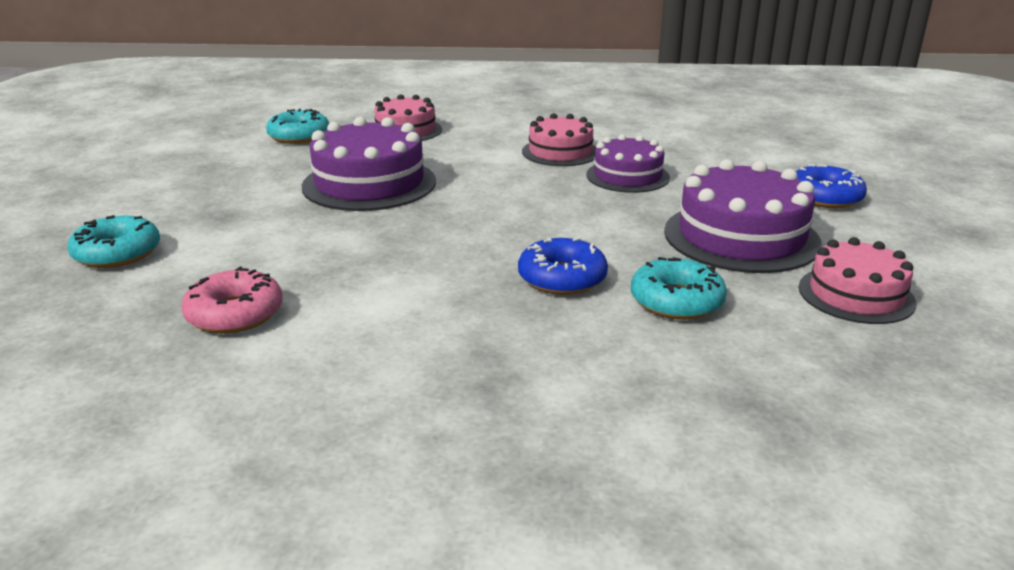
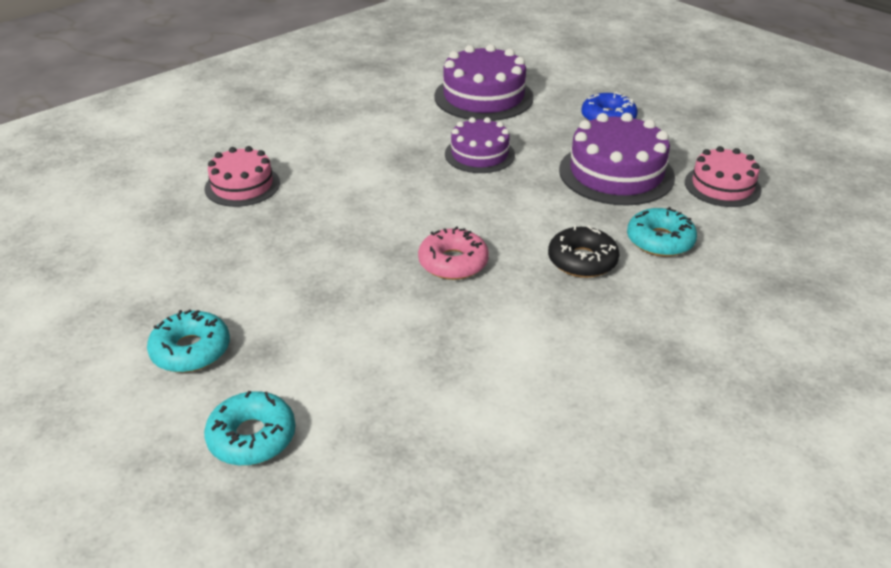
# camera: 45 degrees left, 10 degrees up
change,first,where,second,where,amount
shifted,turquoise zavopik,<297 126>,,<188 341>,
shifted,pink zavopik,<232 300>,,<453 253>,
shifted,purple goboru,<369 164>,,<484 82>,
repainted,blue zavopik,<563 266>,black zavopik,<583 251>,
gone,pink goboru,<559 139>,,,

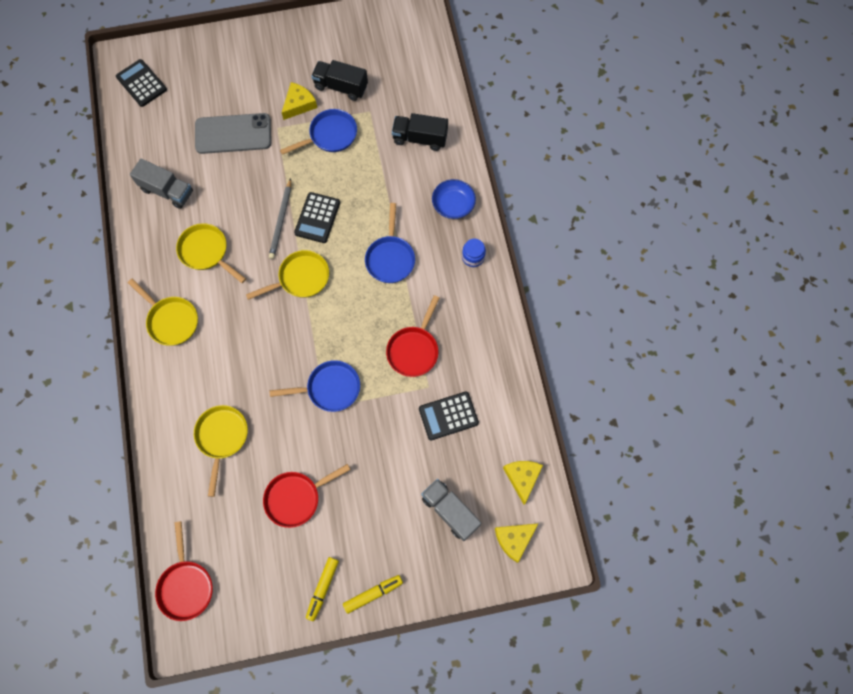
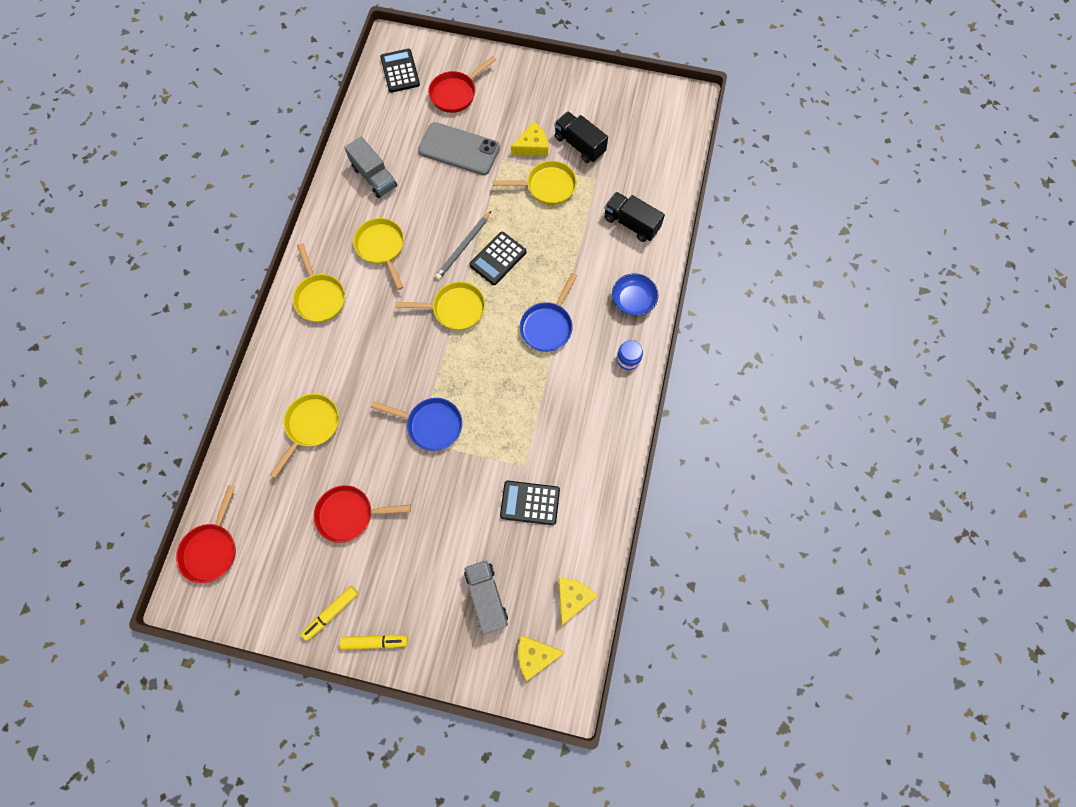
# camera: 25 degrees right, 0 degrees up
change,first,where,second,where,amount
shifted,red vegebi,<412 336>,,<462 84>,
repainted,blue vegebi,<318 132>,yellow vegebi,<535 183>,

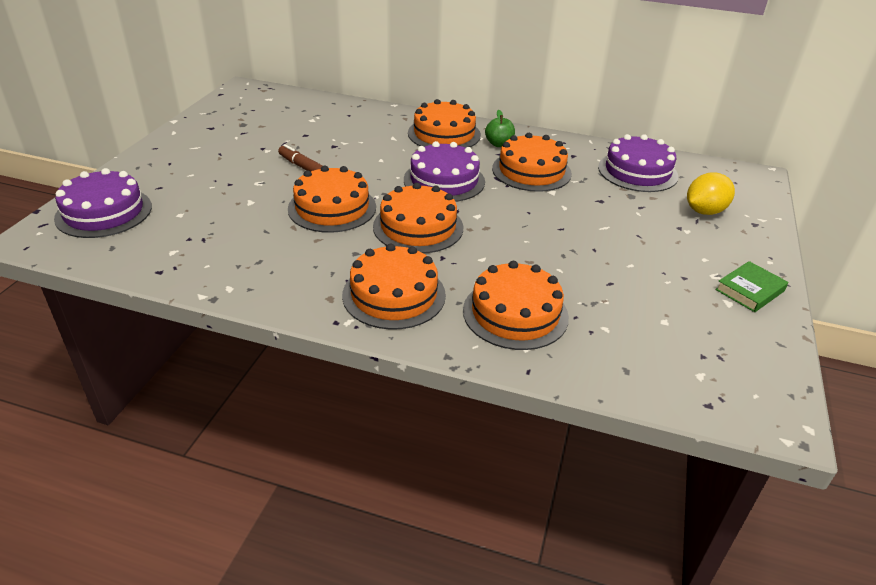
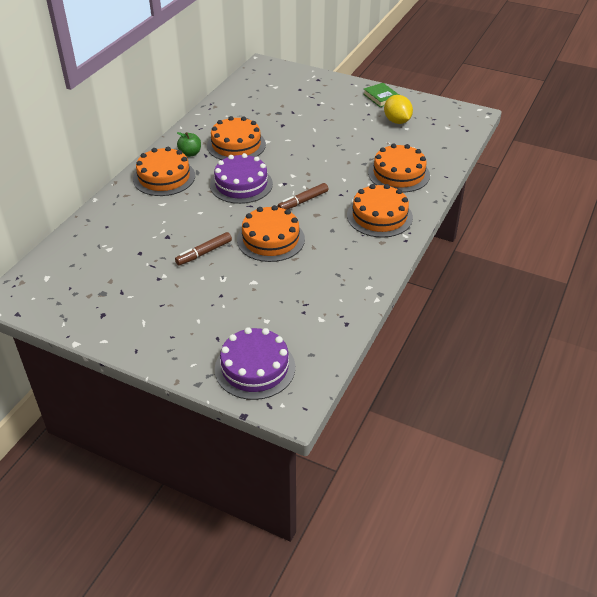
# camera: 80 degrees left, 5 degrees up
change,first,where,second,where,amount
swapped,orange goboru,<418 218>,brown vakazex,<302 196>,
shifted,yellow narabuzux,<711 194>,,<398 109>,
gone,purple goboru,<638 163>,,,

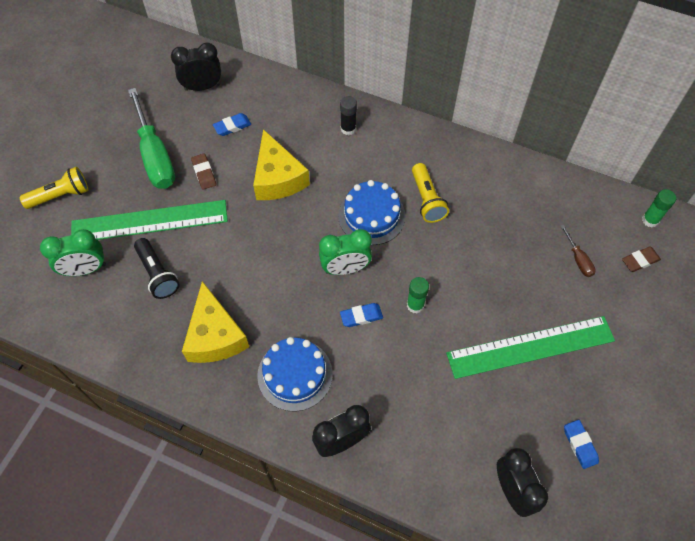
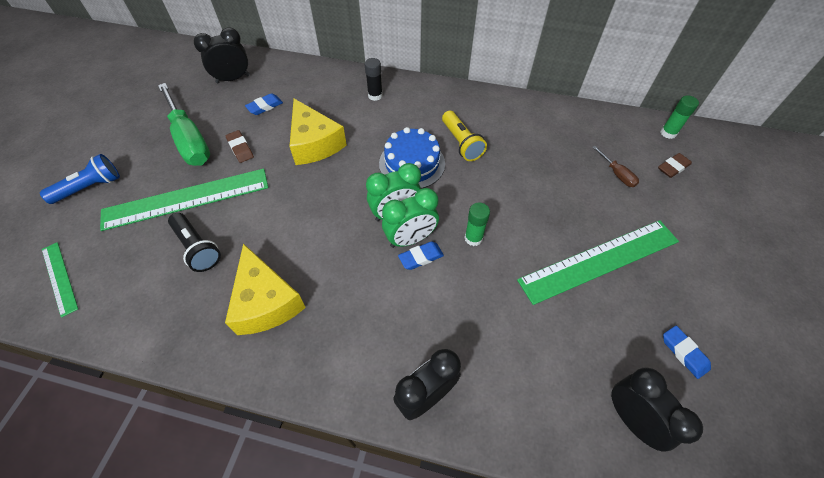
# camera: 10 degrees left, 5 degrees down
change,first,where,second,where,amount
repainted,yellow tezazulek,<54 188>,blue tezazulek,<80 179>,
new,,,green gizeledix,<60 280>,
shifted,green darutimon,<73 252>,,<410 218>,
gone,blue goboru,<295 374>,,,

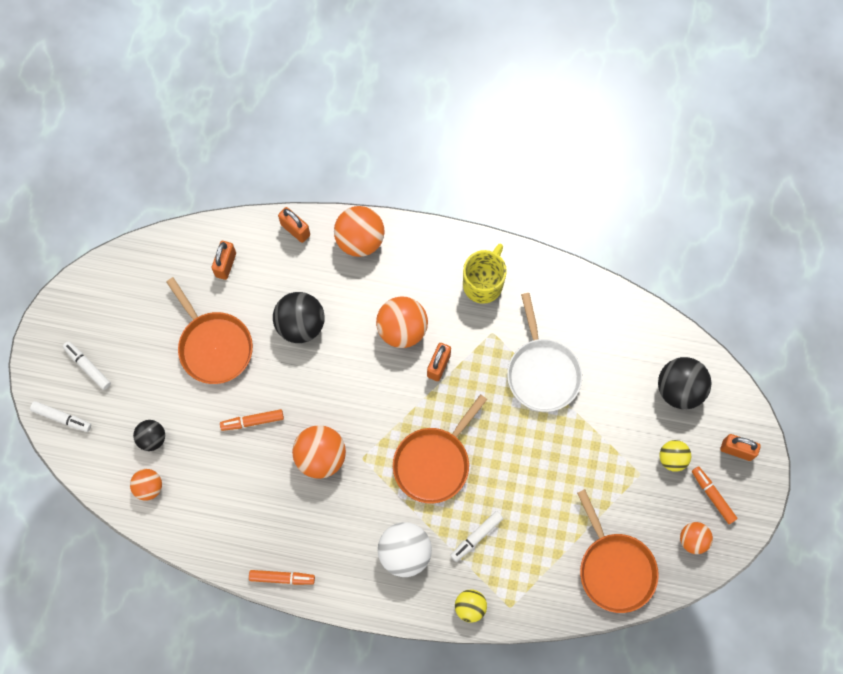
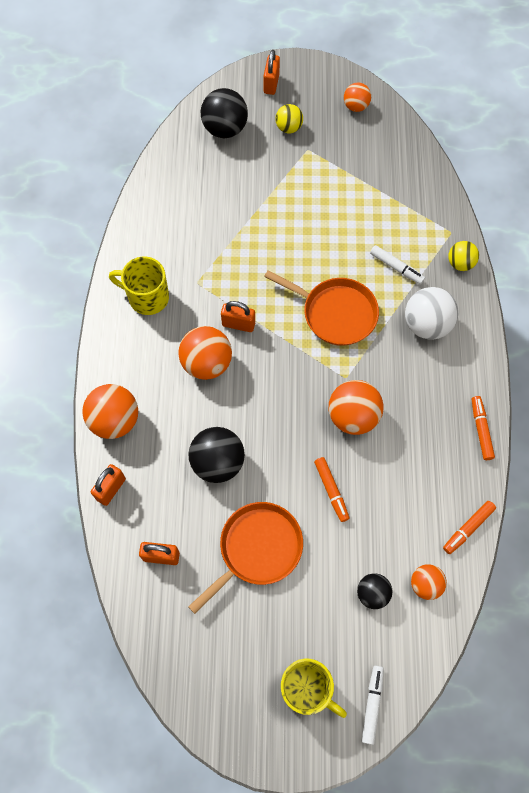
# camera: 100 degrees left, 5 degrees down
change,first,where,second,where,amount
swapped,white vakazex,<87 365>,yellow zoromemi,<314 688>,
shifted,orange vakazex,<715 495>,,<469 527>,
gone,white vegebi,<544 352>,,,
gone,orange vegebi,<618 551>,,,

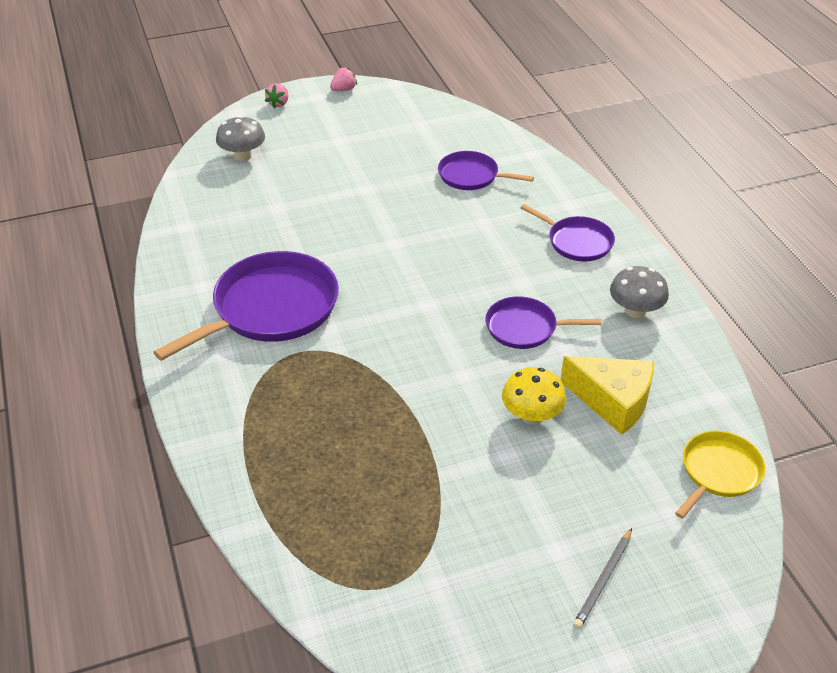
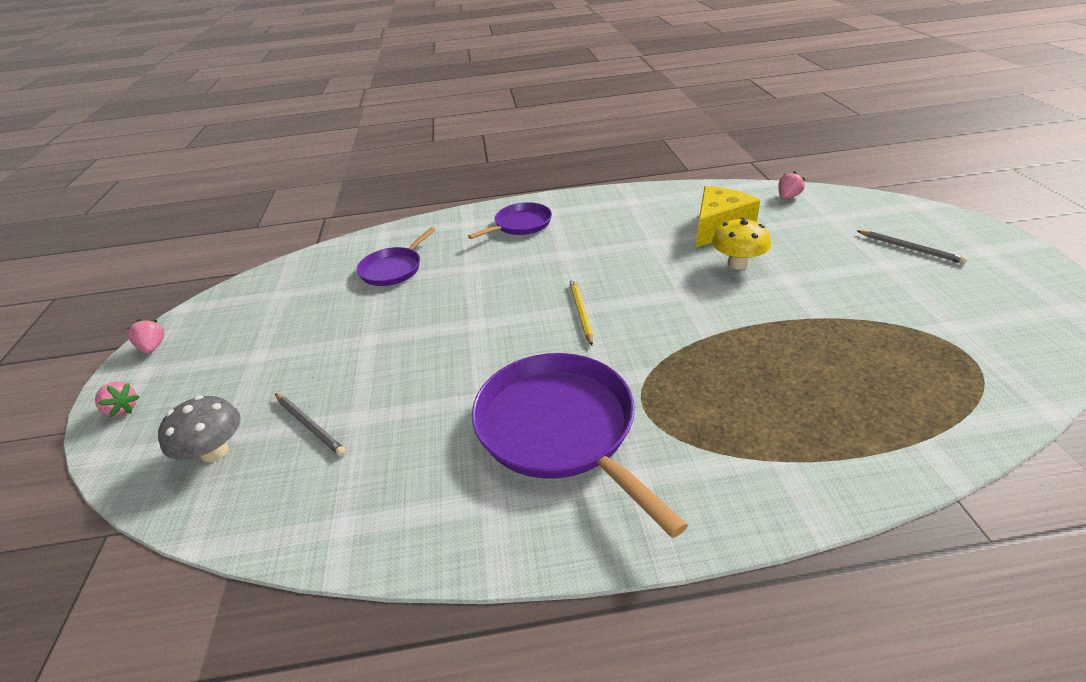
# camera: 75 degrees left, 5 degrees down
change,first,where,second,where,amount
new,,,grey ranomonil,<310 424>,
new,,,yellow ranomonil,<581 312>,
swapped,yellow vegebi,<720 475>,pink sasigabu,<791 185>,
gone,purple vegebi,<543 322>,,,
gone,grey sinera,<639 292>,,,

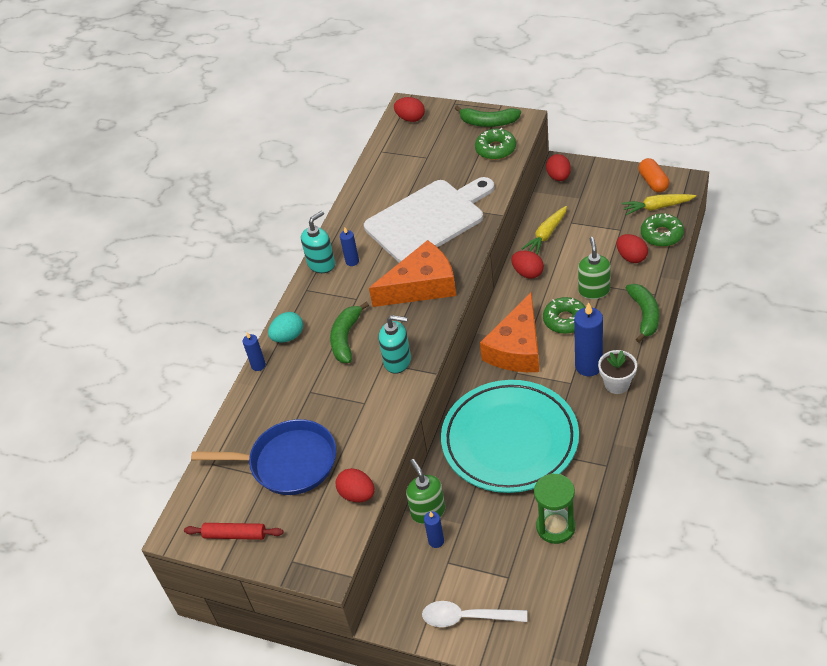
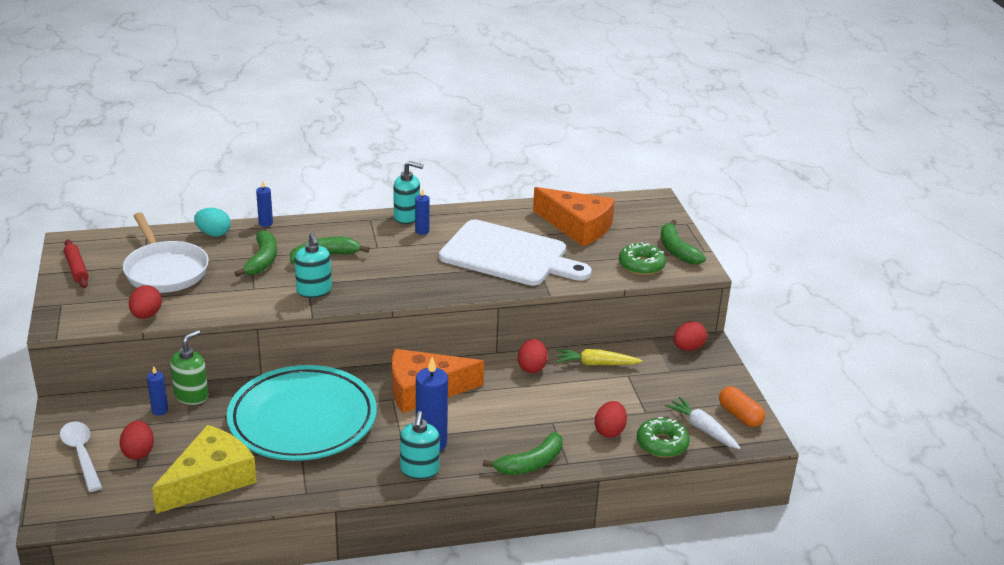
# camera: 50 degrees right, 15 degrees down
change,first,where,second,where,amount
shifted,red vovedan,<409 109>,,<136 440>,
repainted,blue vegebi,<263 457>,white vegebi,<166 253>,
swapped,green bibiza,<554 508>,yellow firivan,<204 469>,
shifted,turquoise vovedan,<285 327>,,<212 222>,
new,,,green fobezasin,<255 253>,
swapped,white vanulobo,<617 372>,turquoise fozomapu,<420 445>,
shifted,orange firivan,<412 273>,,<574 216>,
repainted,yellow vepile,<658 204>,white vepile,<702 423>,
rotated,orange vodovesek,<654 175>,,<742 406>,75 degrees counterclockwise
gone,green zavopik,<564 315>,,,
gone,green fozomapu,<594 268>,,,

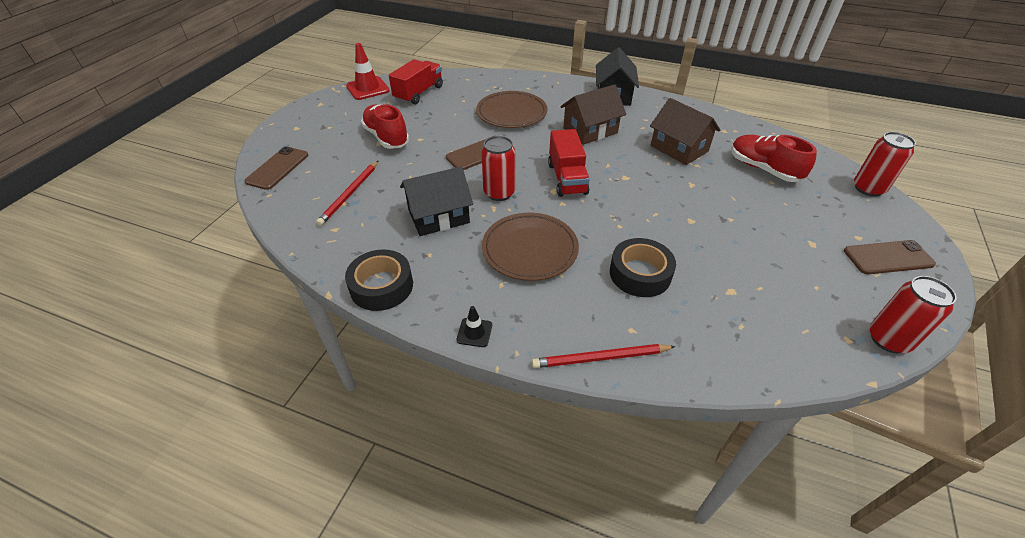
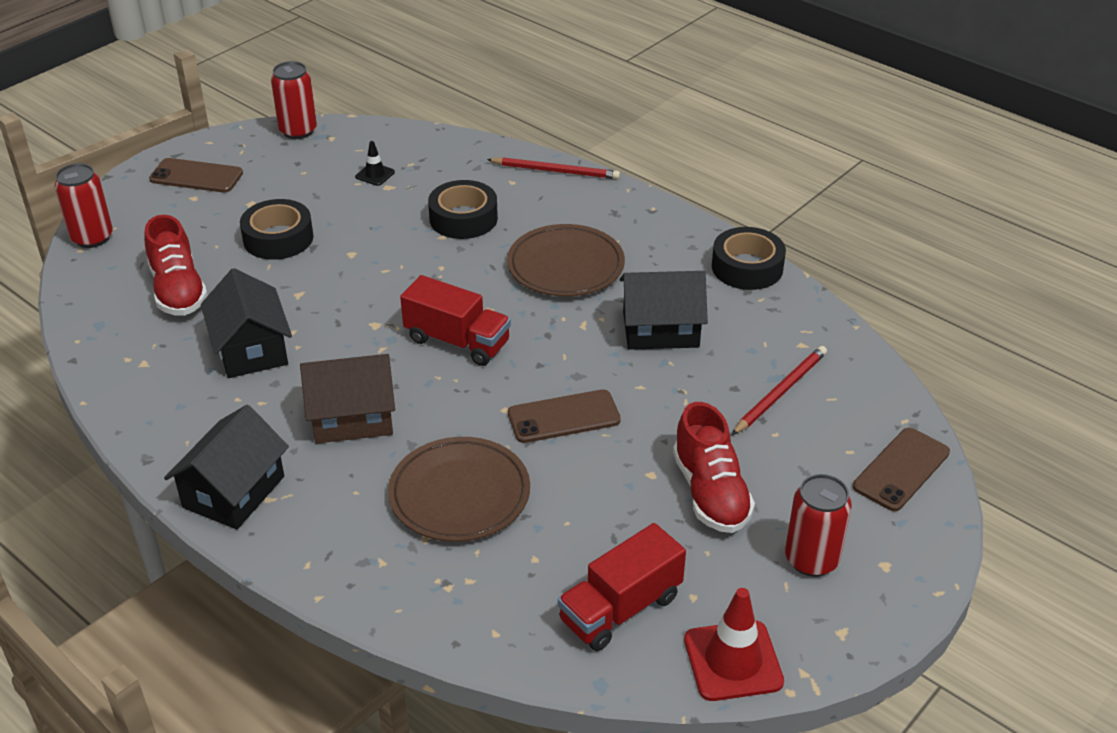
# camera: 160 degrees left, 5 degrees down
change,first,where,second,where,amount
repainted,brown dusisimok,<685 131>,black dusisimok,<246 323>,
new,,,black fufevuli,<277 229>,
shifted,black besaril,<474 326>,,<375 163>,
rotated,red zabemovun,<569 163>,,<455 320>,105 degrees clockwise
shifted,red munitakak,<498 168>,,<818 525>,

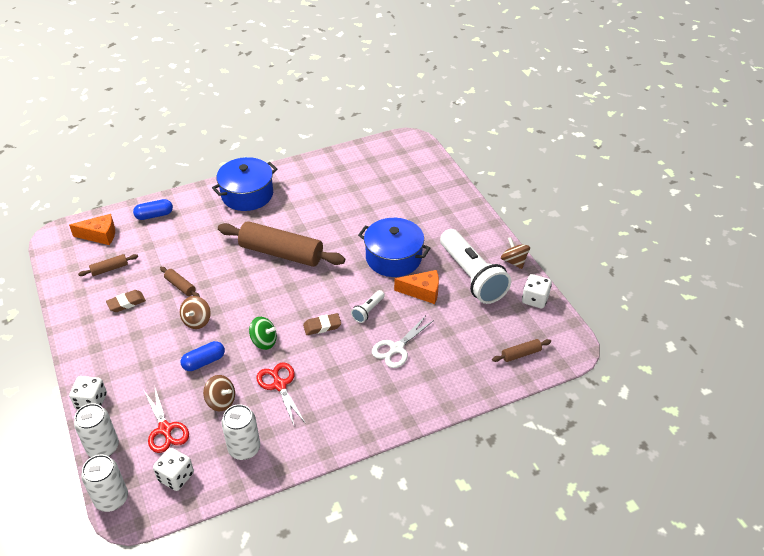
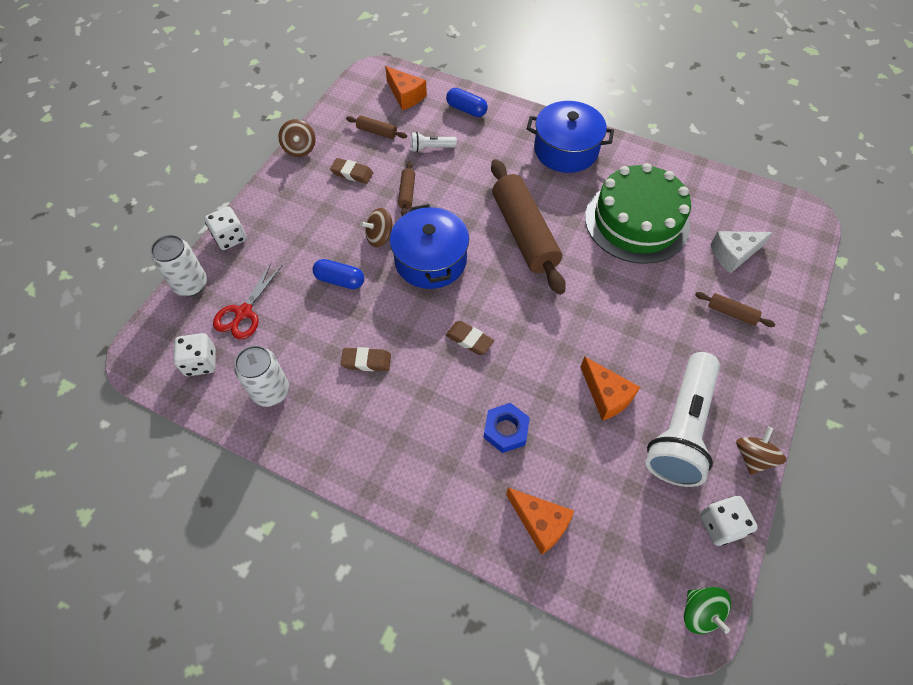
# camera: 50 degrees right, 15 degrees up
change,first,where,second,where,amount
shifted,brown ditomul,<219 393>,,<297 138>,
swapped,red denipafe,<281 393>,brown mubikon,<366 359>,
shifted,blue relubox,<394 247>,,<429 246>,
shifted,white tezazulek,<368 306>,,<434 142>,
swapped,white denipafe,<403 342>,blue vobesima,<507 428>,
new,,,orange firivan,<540 521>,
new,,,green goboru,<638 213>,
shifted,green ditomul,<263 333>,,<707 610>,
shifted,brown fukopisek,<521 350>,,<735 309>,
new,,,white firivan,<741 252>,
gone,white munitakak,<104 483>,,,

